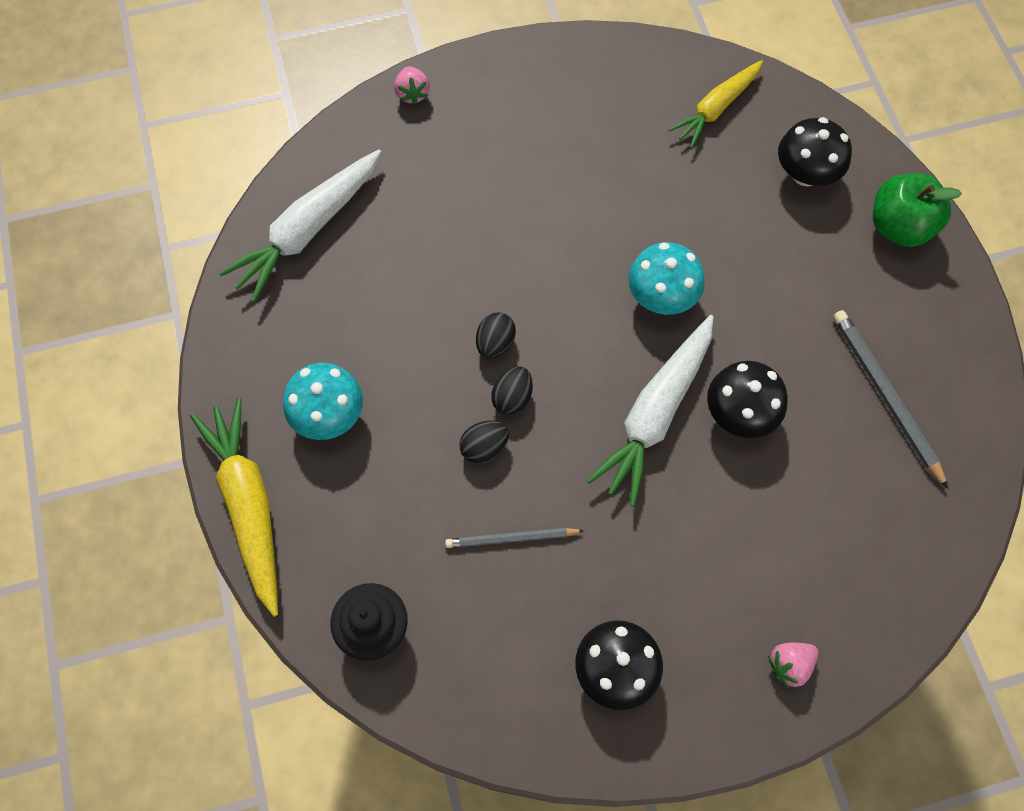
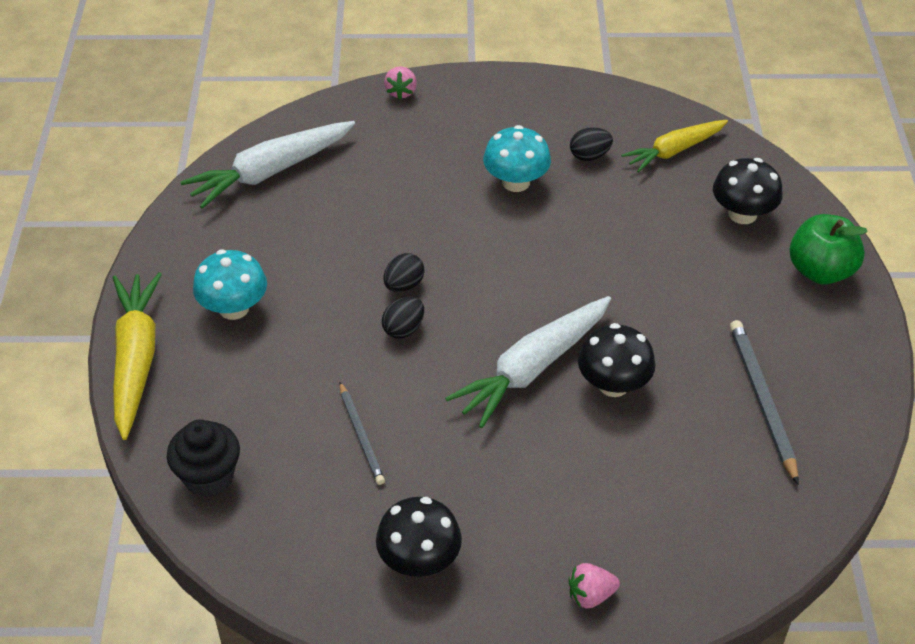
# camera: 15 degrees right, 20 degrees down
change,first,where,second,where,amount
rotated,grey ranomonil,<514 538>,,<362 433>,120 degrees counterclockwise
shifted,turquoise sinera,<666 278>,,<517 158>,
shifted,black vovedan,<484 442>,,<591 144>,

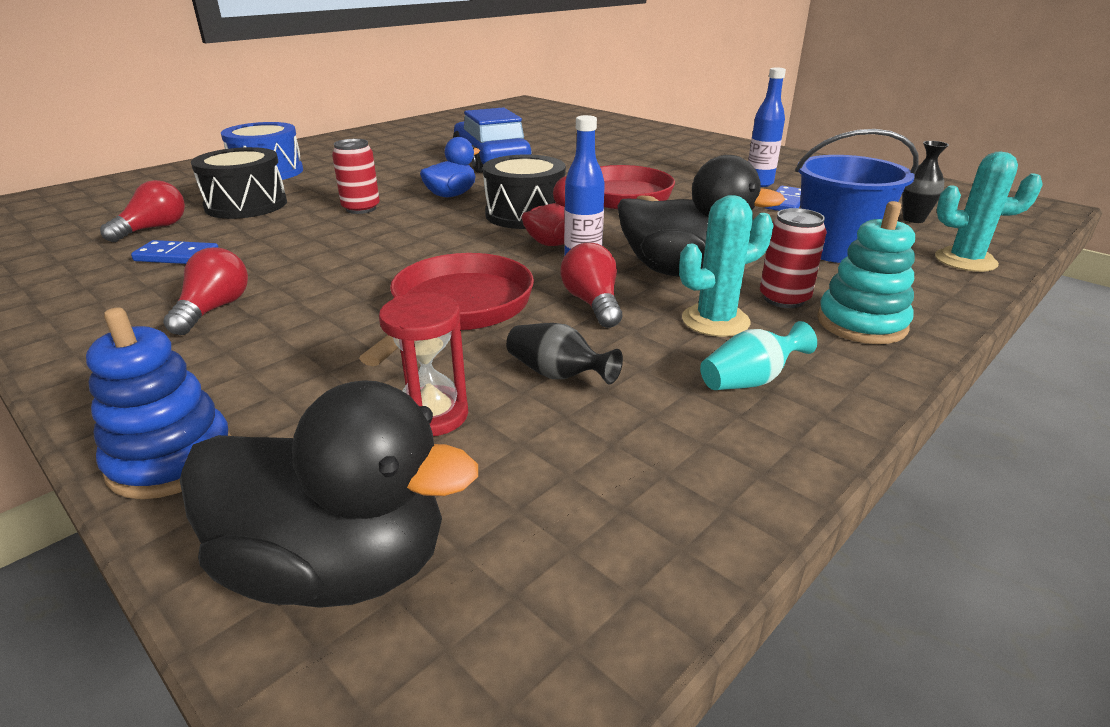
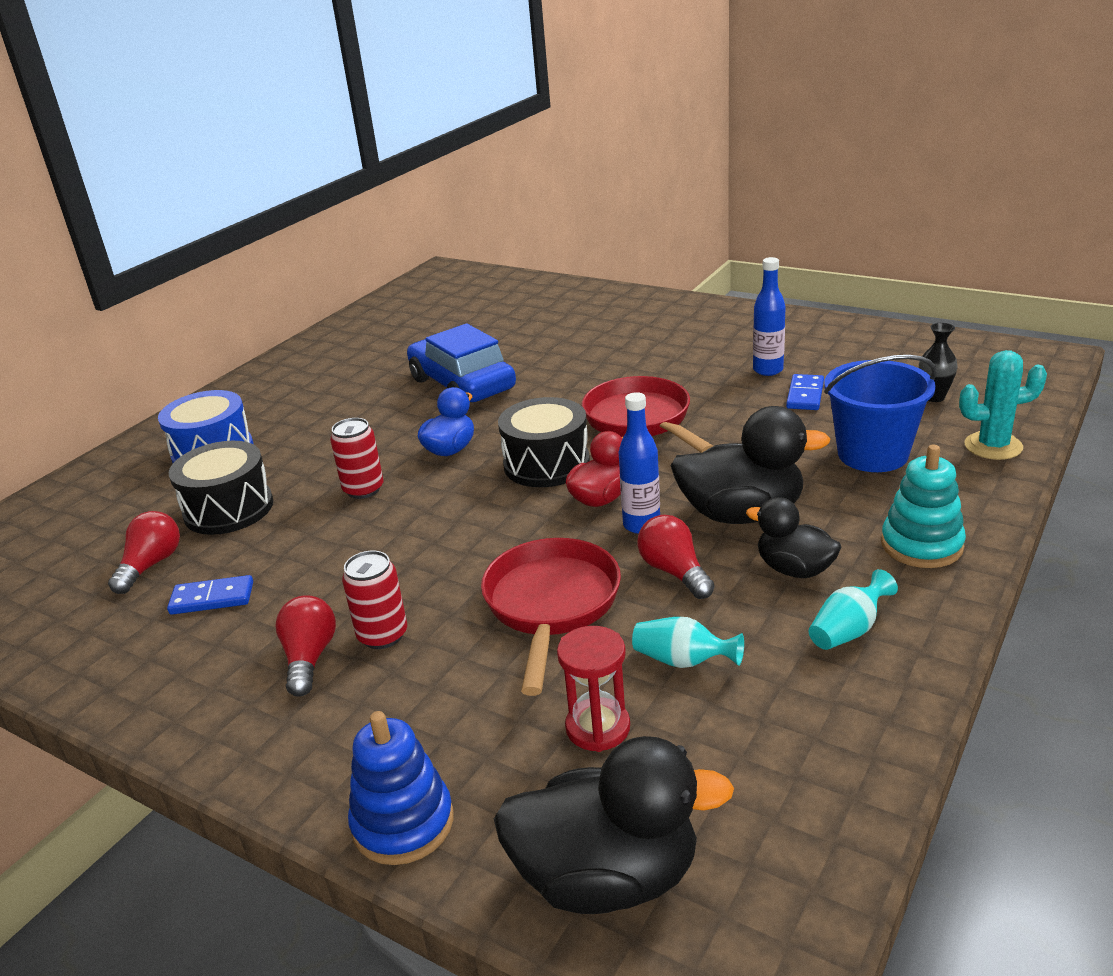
# camera: 10 degrees left, 0 degrees up
change,first,where,second,where,amount
shifted,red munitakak,<793 258>,,<374 600>,
repainted,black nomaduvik,<564 353>,turquoise nomaduvik,<688 642>,
swapped,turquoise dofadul,<726 266>,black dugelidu,<794 537>,

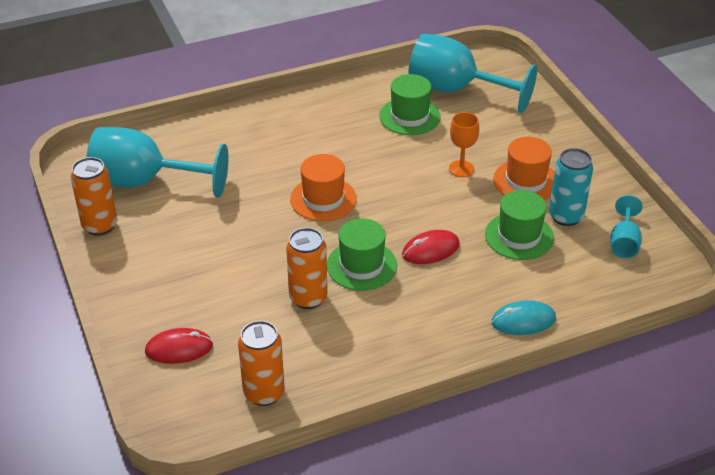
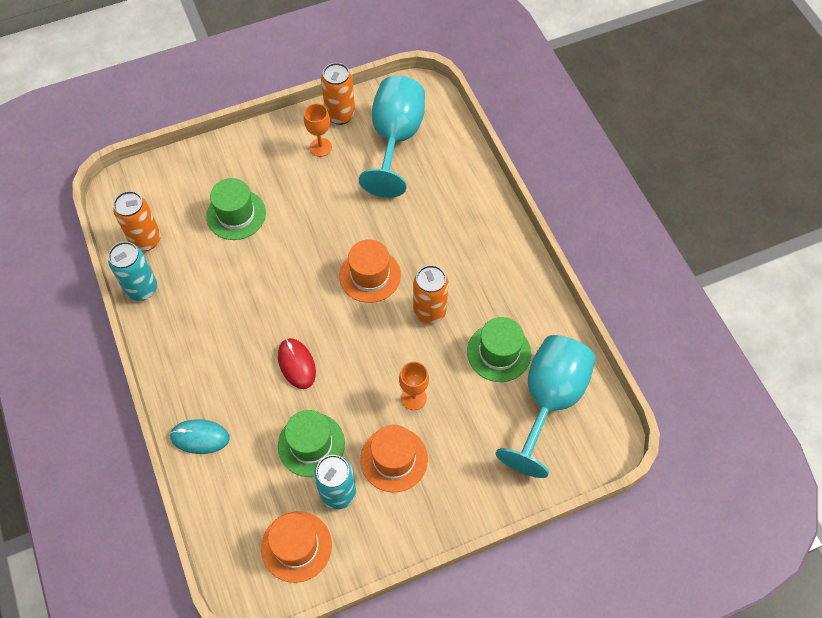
# camera: 90 degrees right, 20 degrees up
change,first,where,second,where,amount
new,,,turquoise munitakak,<132 271>,
rotated,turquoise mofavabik,<523 317>,,<200 436>,75 degrees counterclockwise
shifted,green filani,<362 254>,,<236 209>,
swapped,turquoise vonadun,<626 226>,orange filani,<296 547>,
new,,,orange vonadun,<318 130>,
shifted,orange munitakak,<307 268>,,<431 294>,
gone,red mofavabik,<179 346>,,,

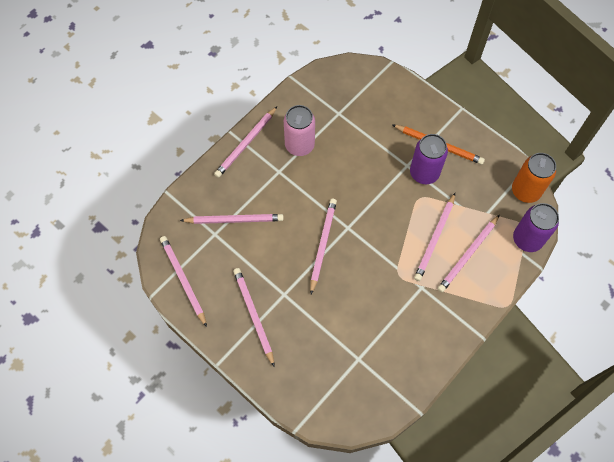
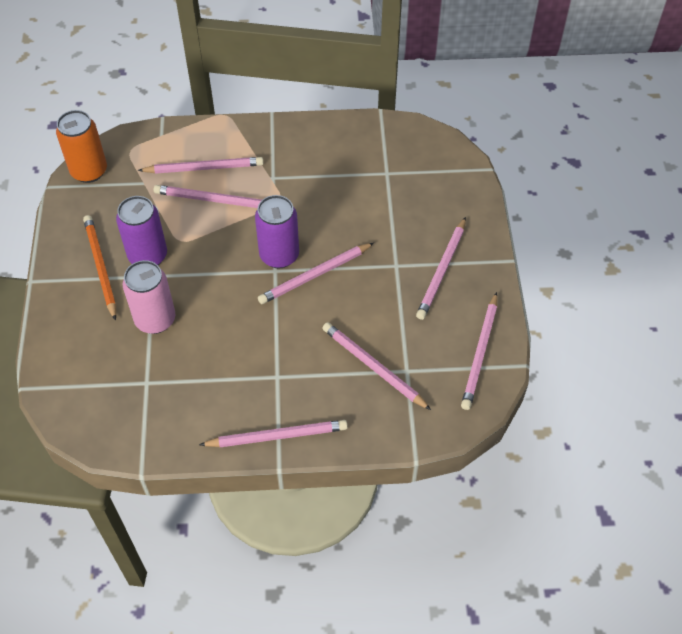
# camera: 135 degrees left, 10 degrees down
change,first,where,second,where,amount
shifted,pink munitakak,<299 130>,,<149 297>,
rotated,pink ranomonil,<434 237>,,<207 196>,150 degrees counterclockwise
shifted,purple munitakak,<536 227>,,<277 231>,

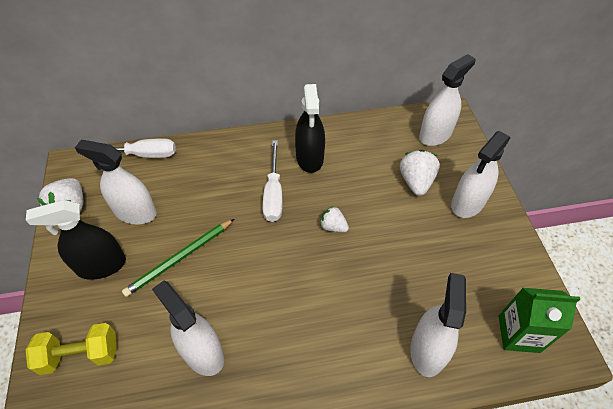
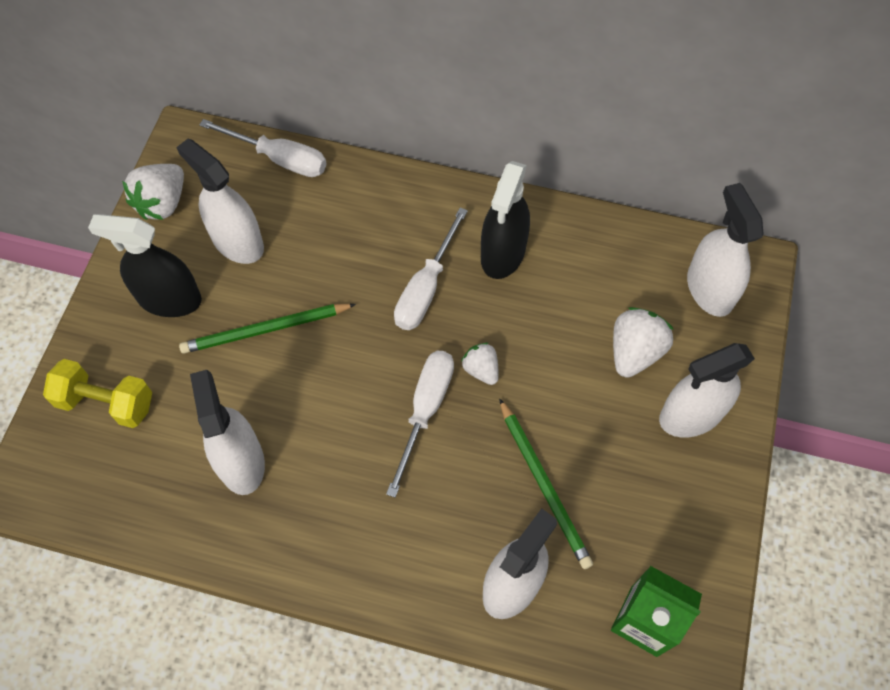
# camera: 25 degrees right, 10 degrees up
change,first,where,second,where,amount
new,,,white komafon,<420 424>,
new,,,green ranomonil,<546 483>,
rotated,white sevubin,<447 100>,,<725 250>,90 degrees counterclockwise

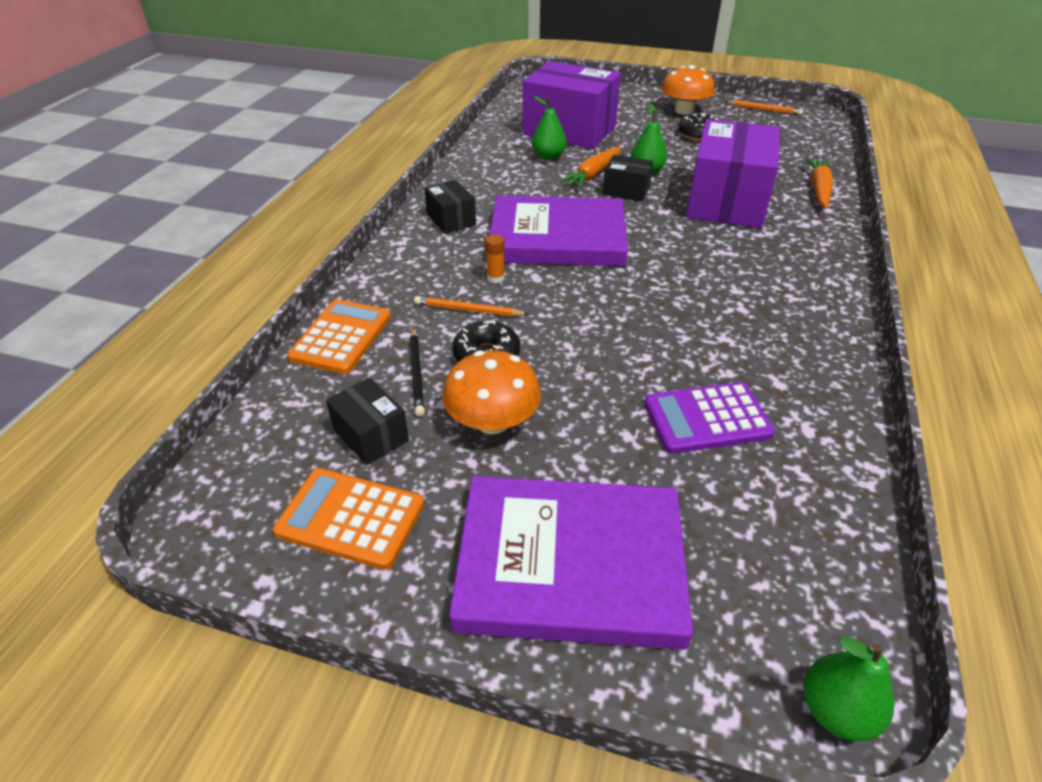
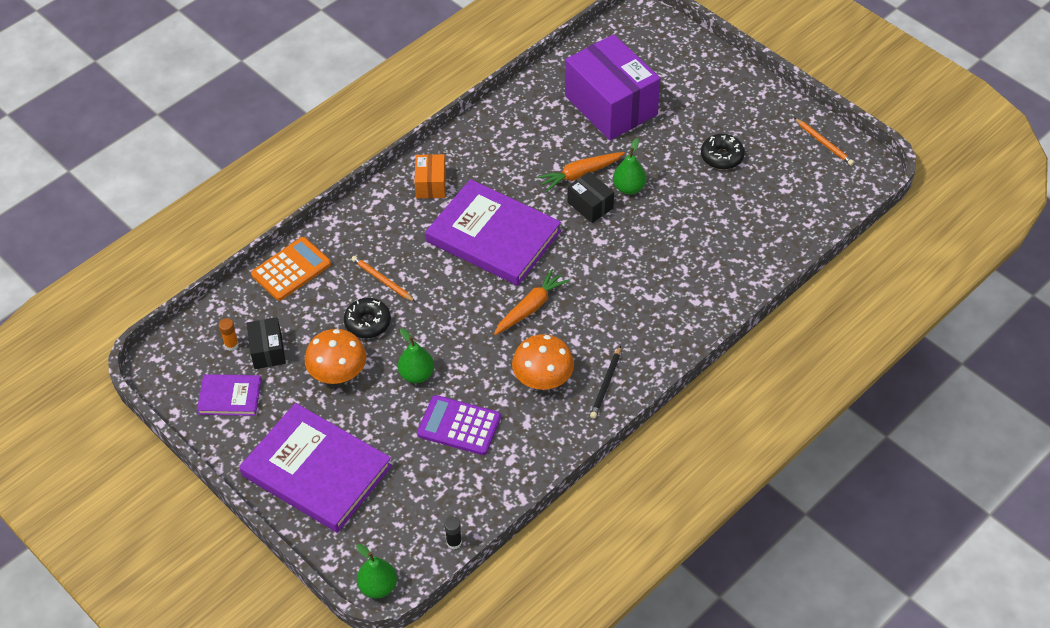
# camera: 30 degrees right, 10 degrees up
change,first,where,second,where,amount
swapped,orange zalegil,<348 519>,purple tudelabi,<229 395>,
shifted,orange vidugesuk,<495 258>,,<229 334>,
shifted,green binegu,<549 128>,,<416 355>,
repainted,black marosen,<450 207>,orange marosen,<430 176>,
new,,,black vidugesuk,<453 533>,
shifted,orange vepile,<819 183>,,<531 302>,
shifted,orange sinera,<688 90>,,<543 362>,
shifted,black ranomonil,<417 372>,,<605 382>,
gone,purple marosen,<733 173>,,,

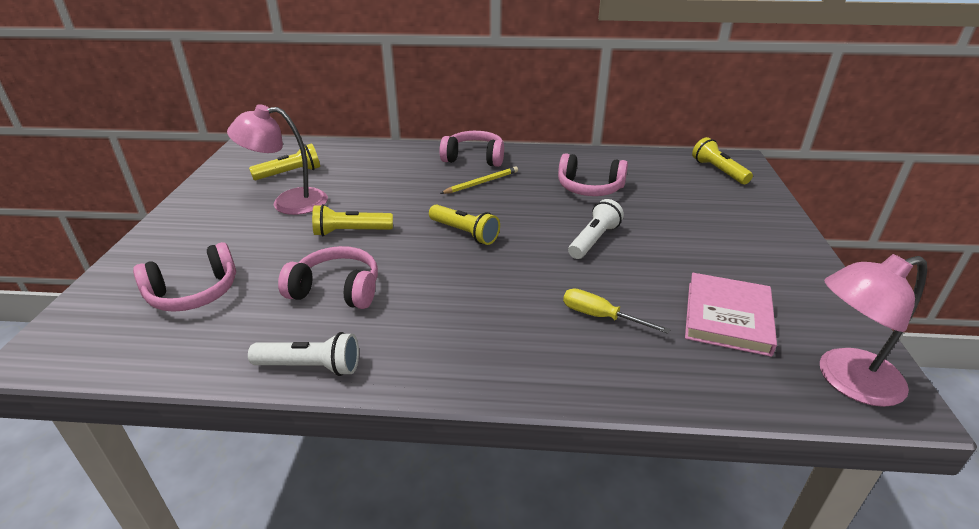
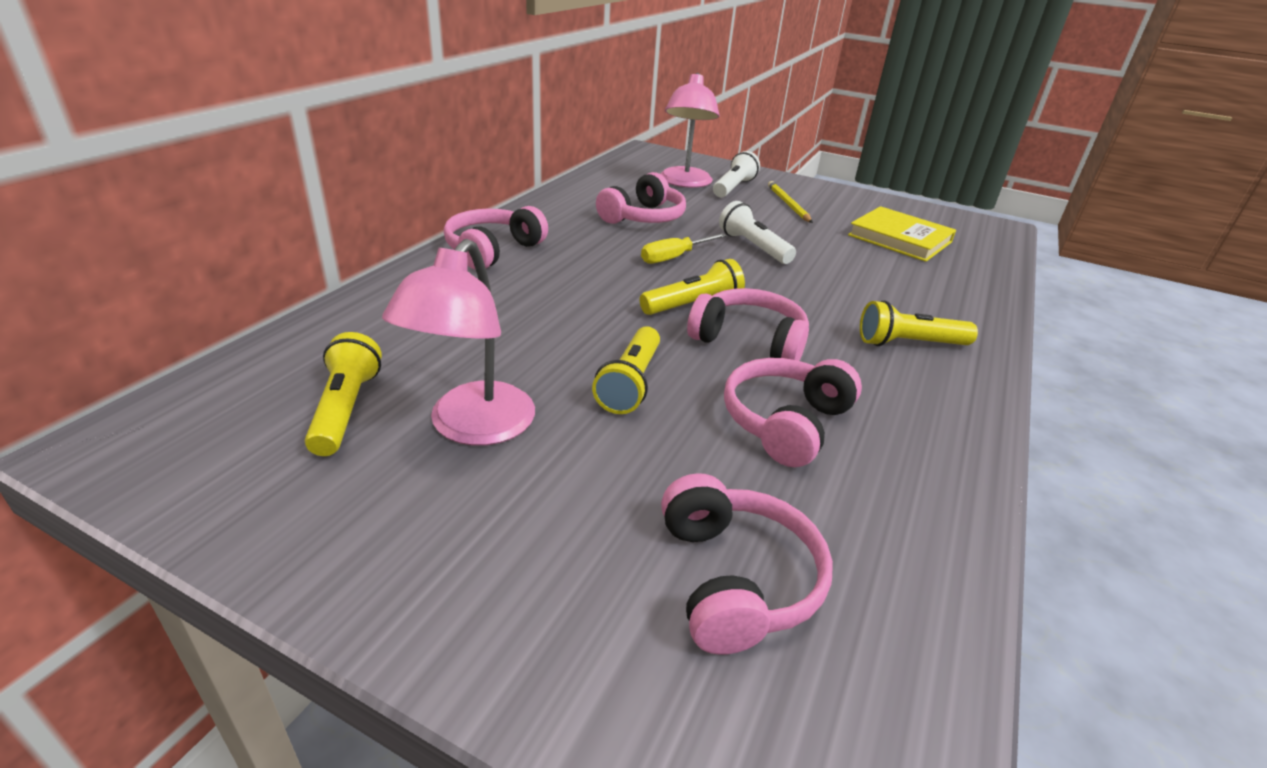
# camera: 70 degrees left, 0 degrees up
change,first,where,second,where,amount
shifted,yellow komafon,<617 311>,,<684 248>,
shifted,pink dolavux,<873 330>,,<690 130>,
new,,,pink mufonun,<748 324>,
shifted,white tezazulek,<303 354>,,<736 174>,
shifted,yellow ranomonil,<479 180>,,<790 202>,
repainted,pink tudelabi,<731 315>,yellow tudelabi,<902 234>,
shifted,yellow tezazulek,<722 160>,,<919 323>,

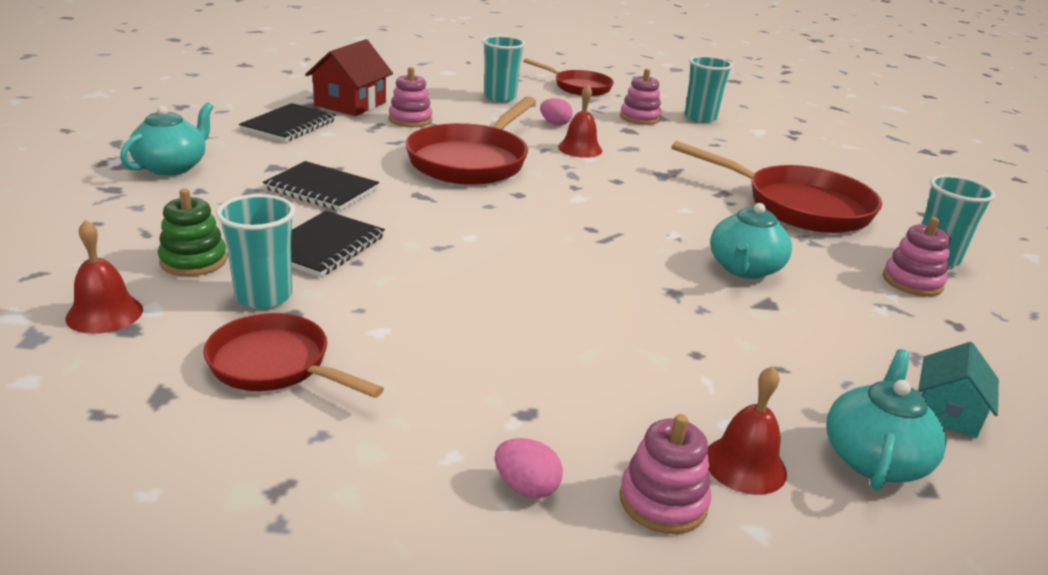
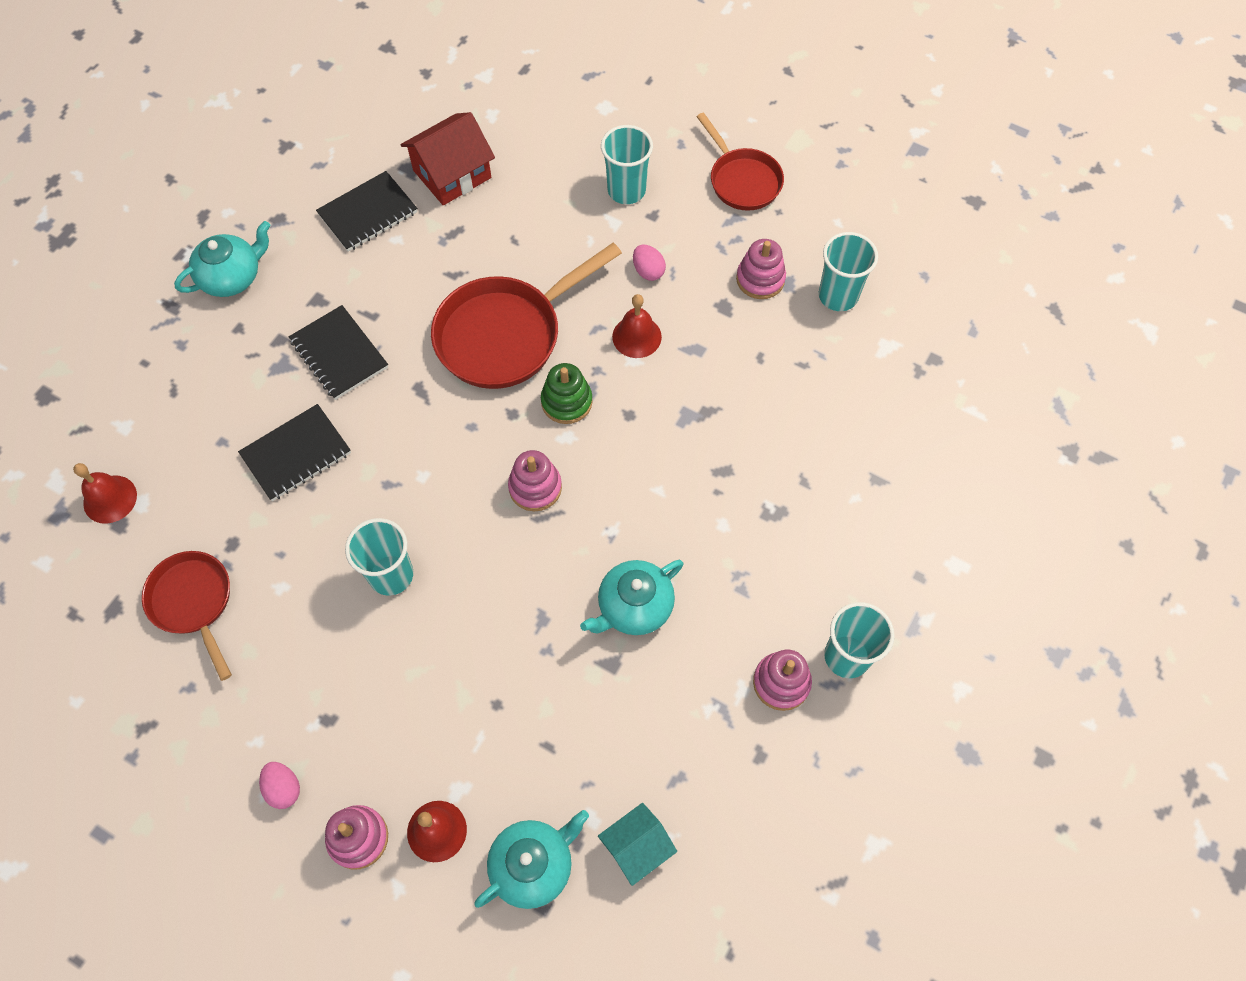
# camera: 30 degrees right, 35 degrees up
change,first,where,second,where,amount
shifted,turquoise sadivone,<255 251>,,<379 557>,
shifted,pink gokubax,<411 97>,,<535 480>,
shifted,green gokubax,<192 232>,,<567 393>,
gone,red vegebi,<776 187>,,,

